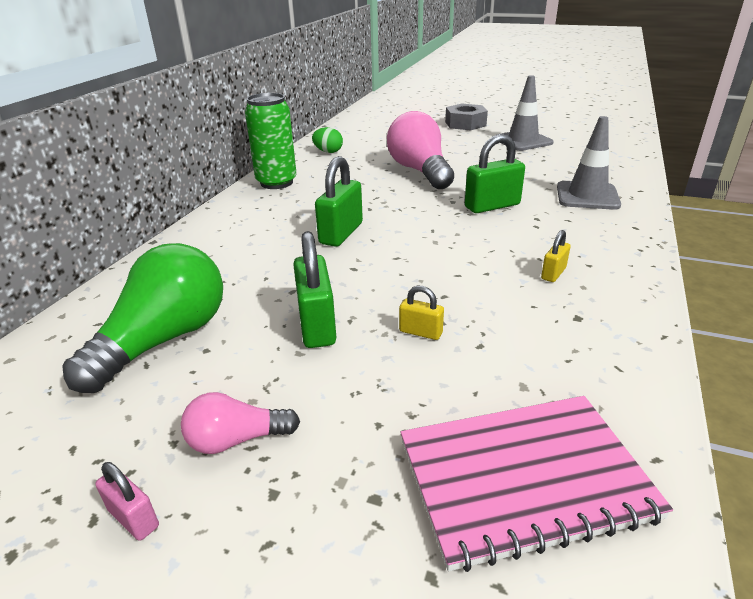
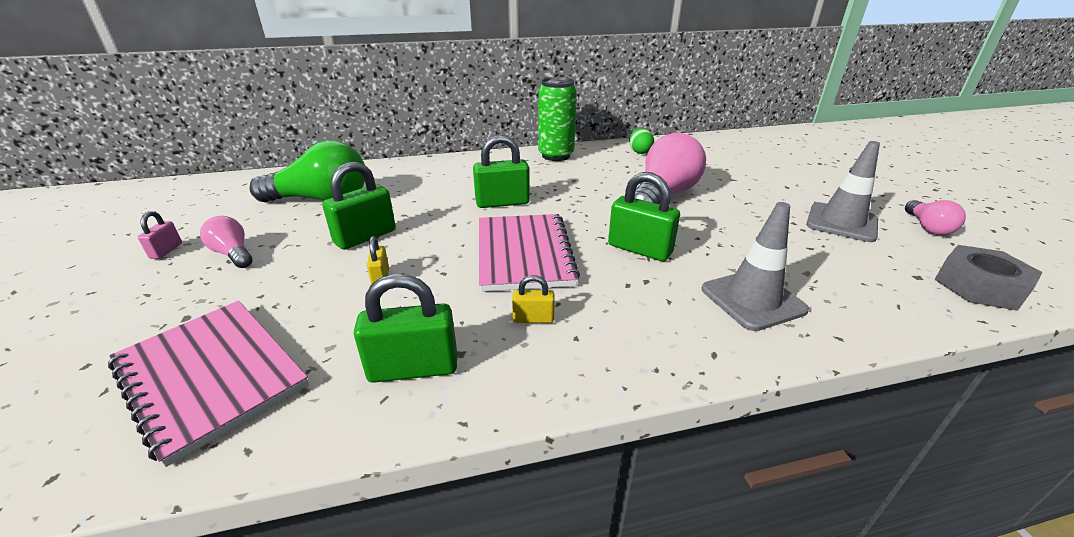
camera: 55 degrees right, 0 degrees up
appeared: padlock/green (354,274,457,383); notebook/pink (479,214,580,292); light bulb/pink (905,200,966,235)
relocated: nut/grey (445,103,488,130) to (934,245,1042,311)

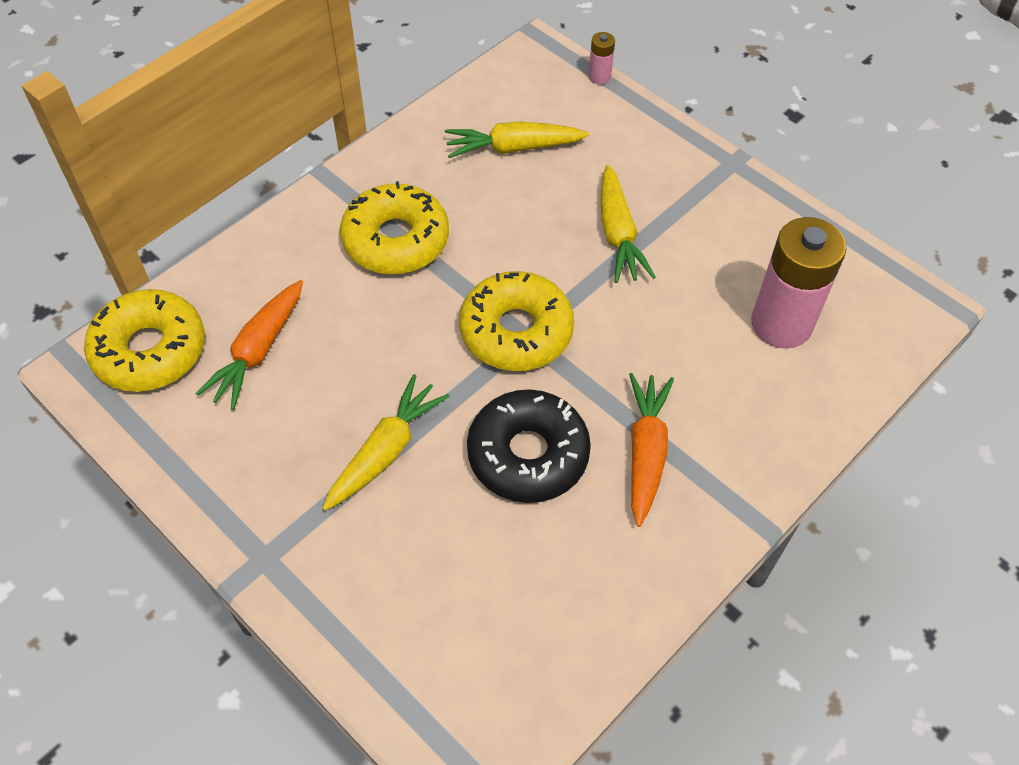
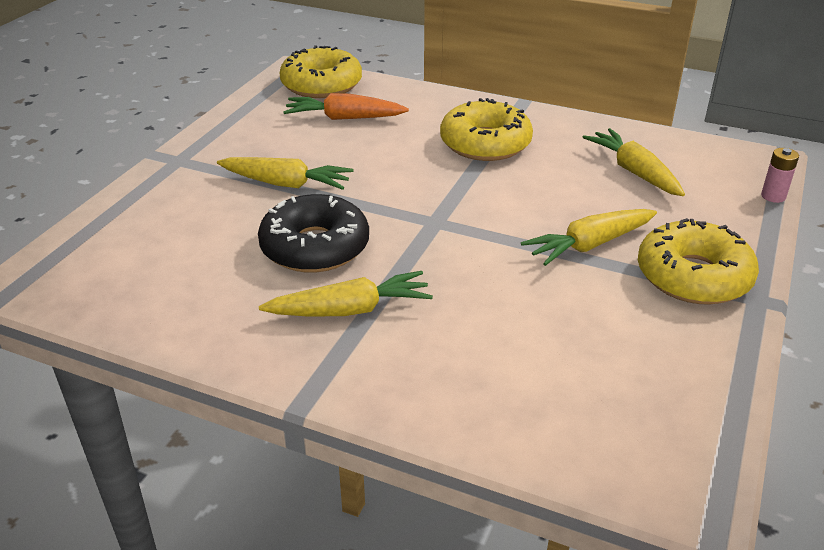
camera: 70 degrees right, 20 degrees down
missing: battery/pink (751,217,846,349)
relocated: donut/yellow (459,271,574,371) to (638,218,759,305)
colour: carrot/orange (629,373,674,527) to carrot/yellow (259,271,433,317)

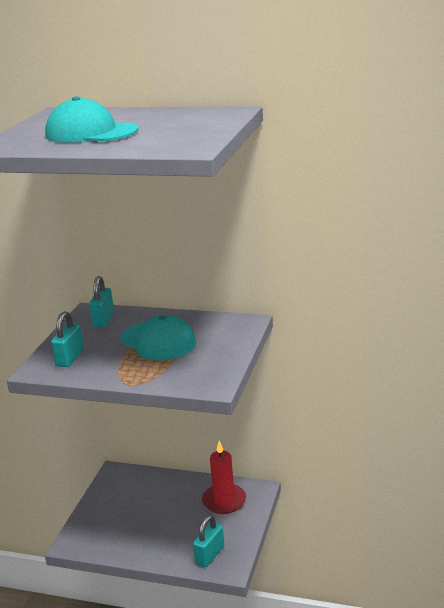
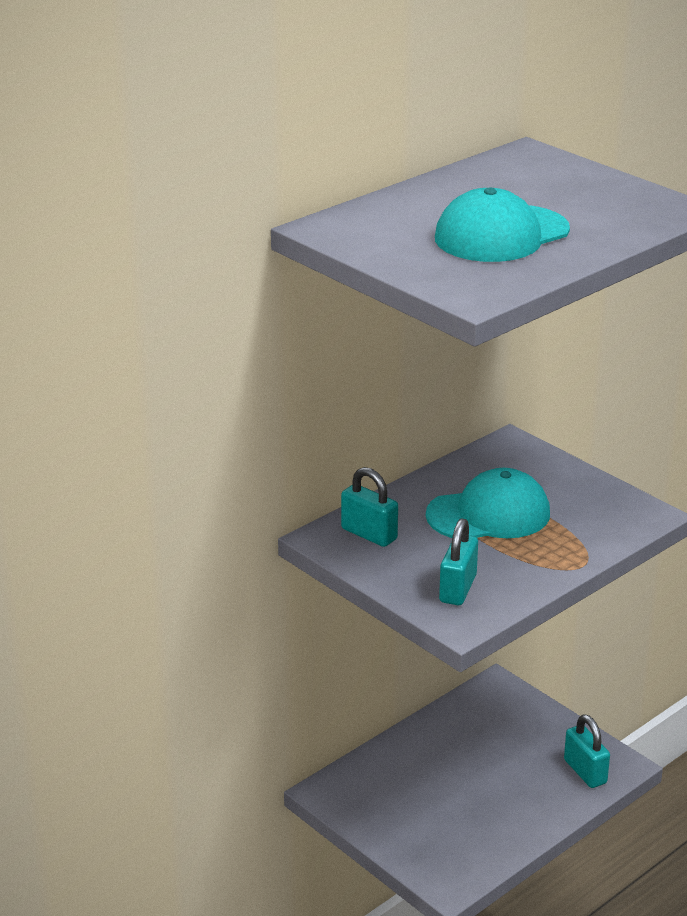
camera: 60 degrees left, 5 degrees up
missing: candle/red (202,441,246,514)
spun: padlock/turquoise (51,311,84,367) = (439,518,478,605) 60 degrees clockwise

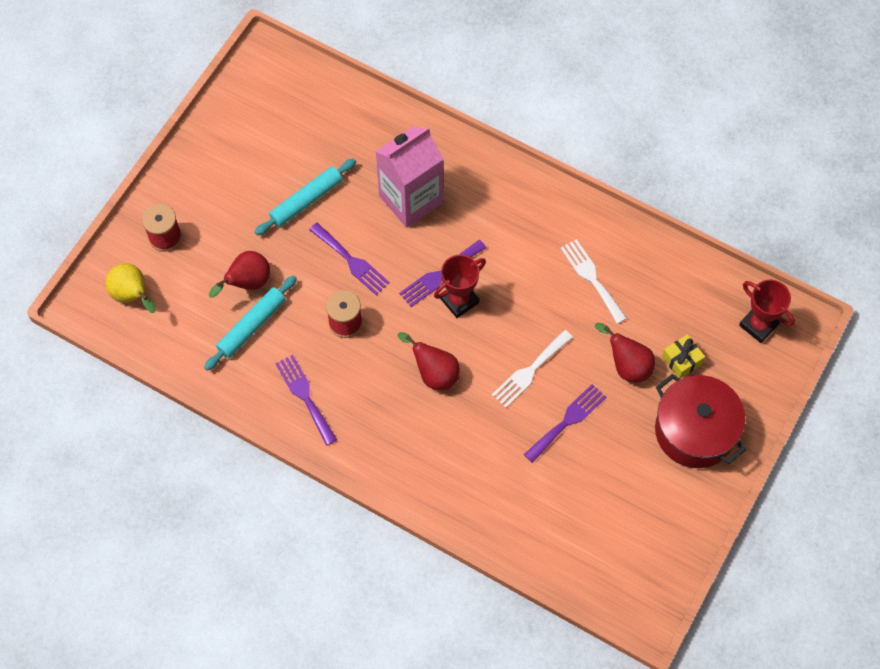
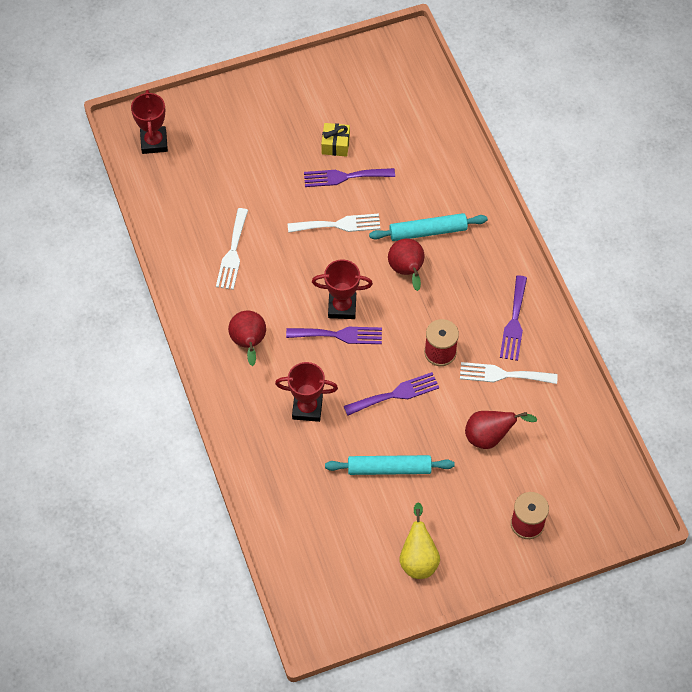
camera: 140 degrees left, 5 degrees down
missing: pot/red (655,374,746,468)
appeared: fork/white (460,362,558,384)
relocated: pear/yellow (105,263,156,313) to (400,503,440,579); rolling pin/turquoise (204,276,297,371) to (369,213,488,241); pear/red (595,323,655,383) to (228,310,266,366); gift/yellow (662,334,705,379) to (321,123,350,157)
exchanged: carton/pink (375,126,444,228) to trophy/red (275,362,338,422)
spun: fork/purple (309,223,390,295) = (344,372,439,416) 75 degrees clockwise

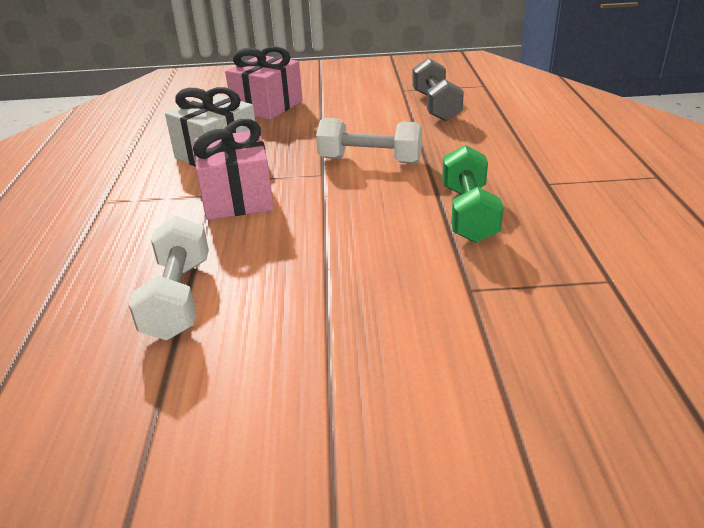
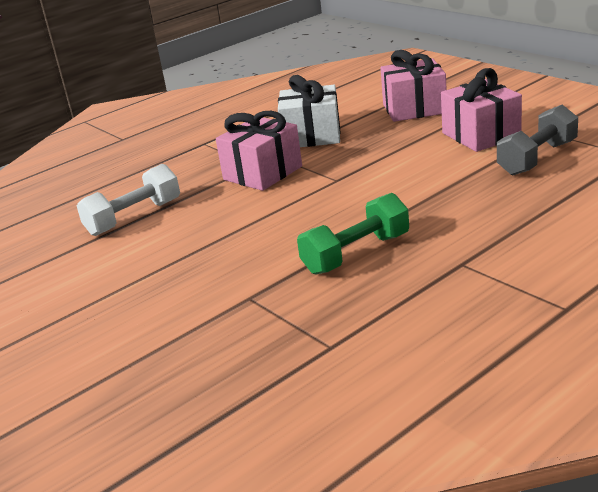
camera: 55 degrees right, 5 degrees down
missing: dumbbell/white (316,118,422,164)
appeared: gift/pink (441,68,522,152)

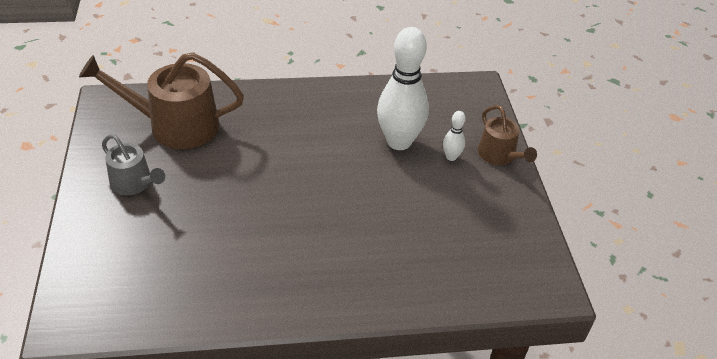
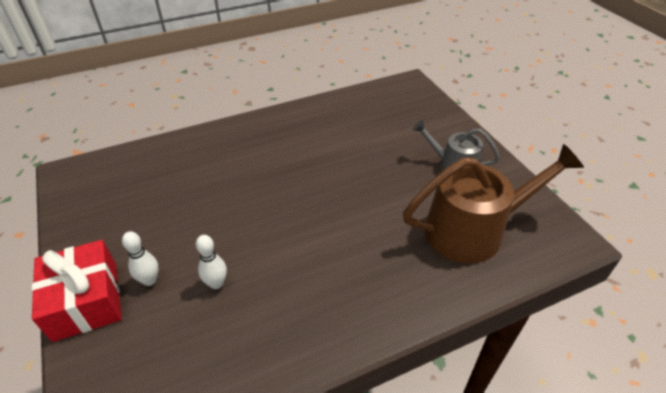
camera: 165 degrees right, 0 degrees up
exchanged: watering can/brown (478,105,537,165) to gift/red (32,240,122,342)
size: bowling pin/white (377,27,429,150) = (196,235,227,289) x0.43

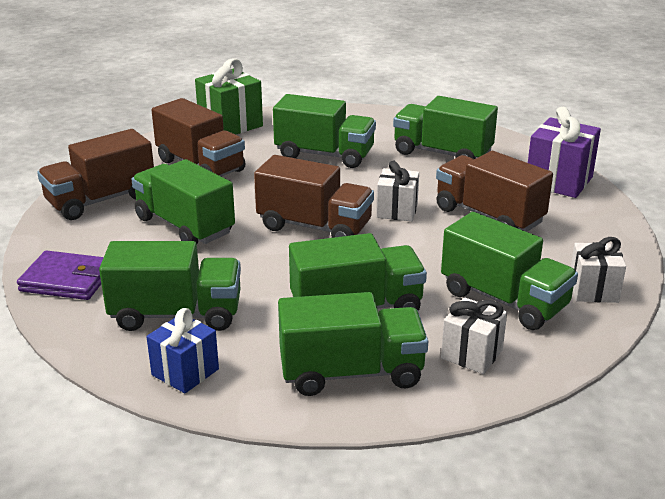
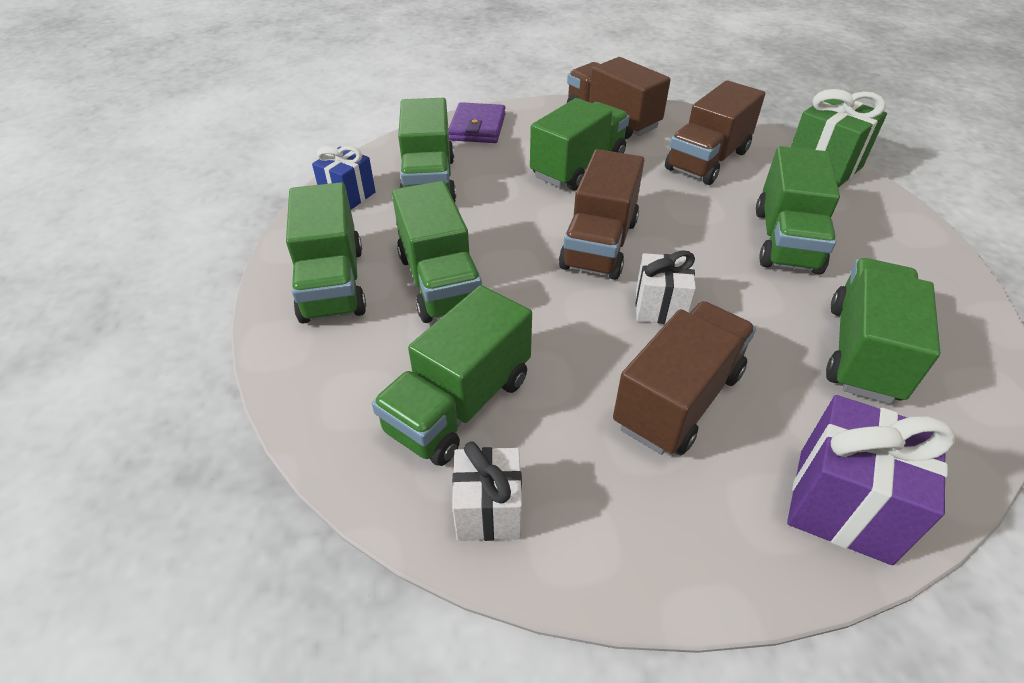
camera: 85 degrees right, 15 degrees up
missing: gift/white (441,298,507,374)

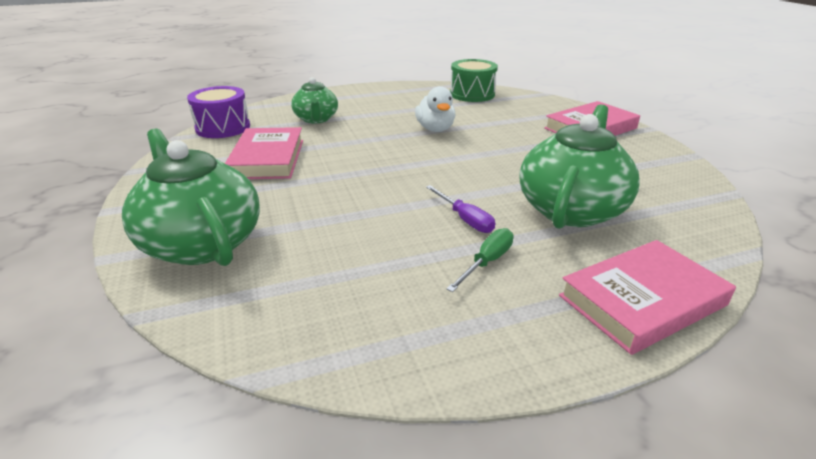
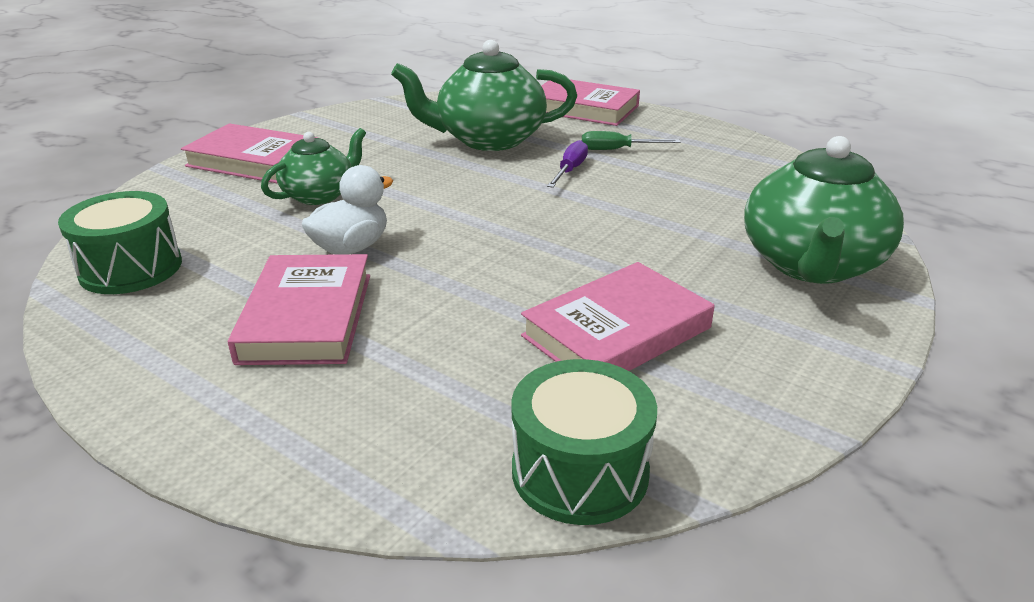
camera: 125 degrees left, 0 degrees up
appeared: book/pink (228,254,370,365)
relocated: teapot/green (291,77,338,124) to (261,128,366,205)
colour: drum/purple (187,86,250,138) to drum/green (511,359,657,525)

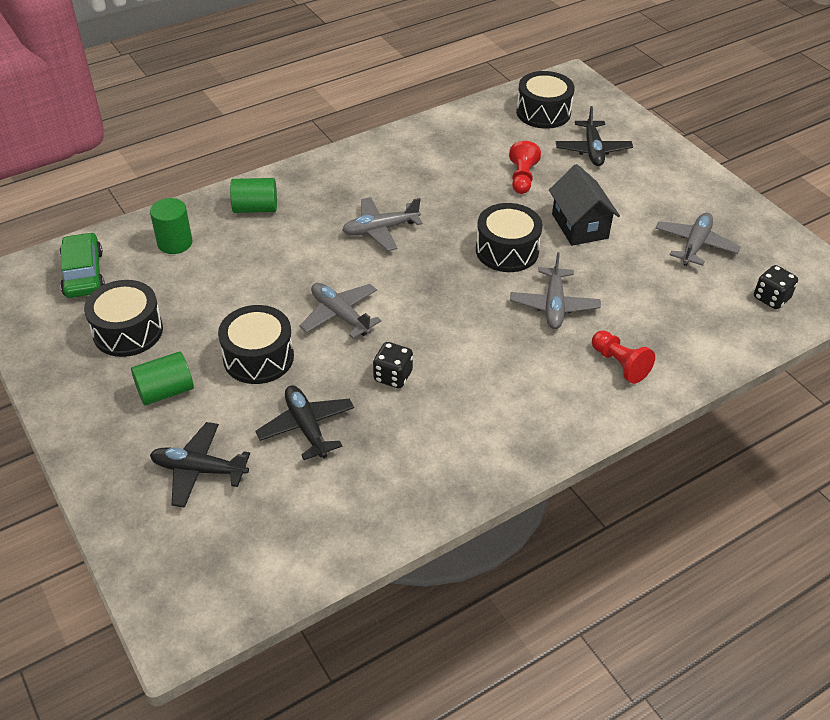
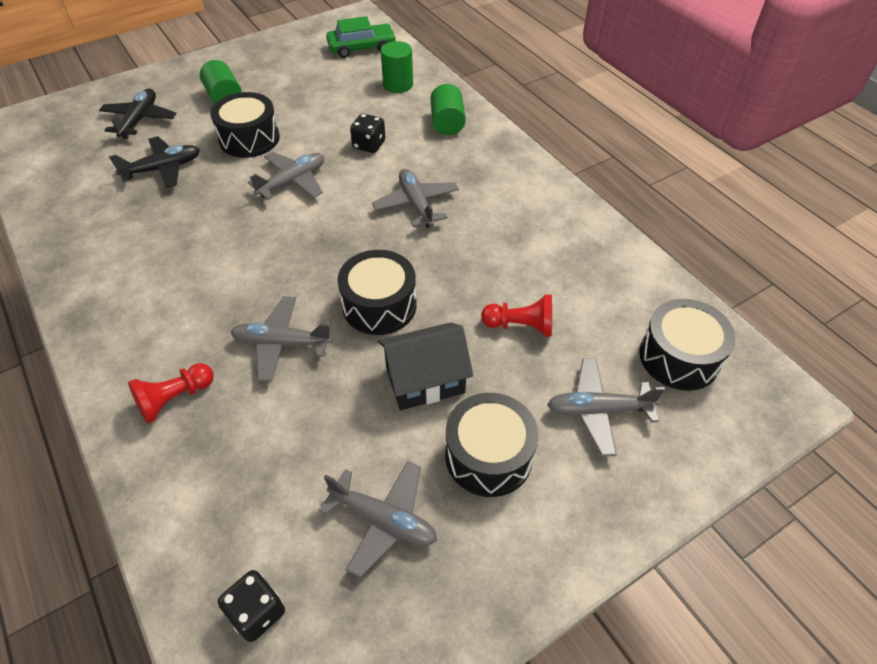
camera: 90 degrees right, 5 degrees up
relocated: drum/black (84,280,163,357) to (445,393,538,497); dice/black (373,342,413,388) to (350,113,385,153)
colour: plane/black (556,106,633,166) to plane/grey (547,358,665,456)

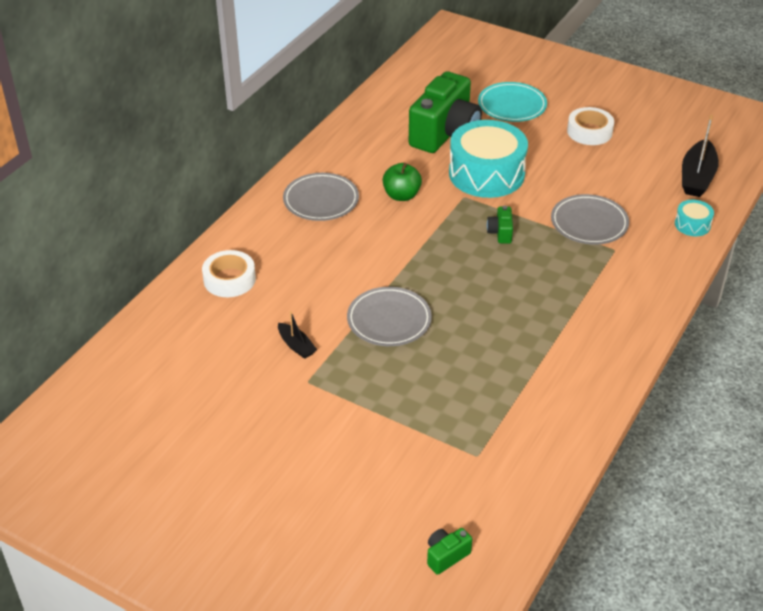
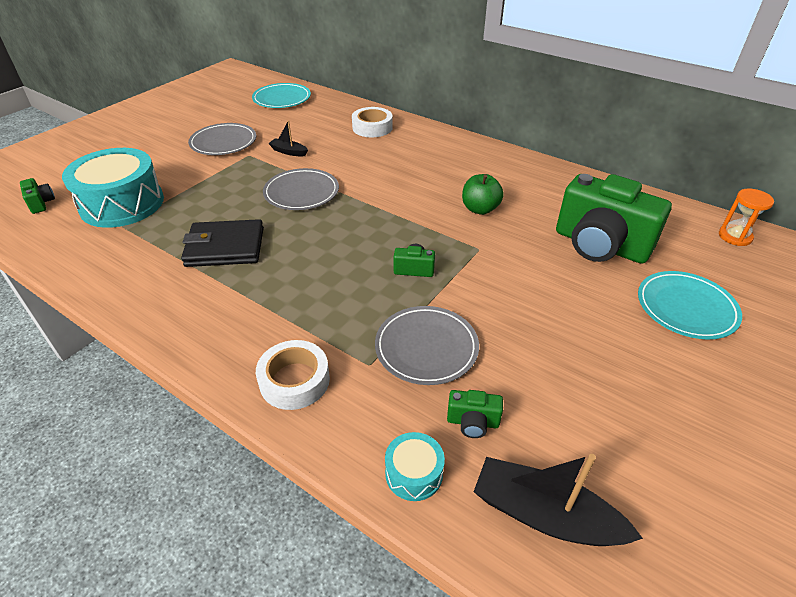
camera: 95 degrees right, 0 degrees up
appeared: wallet/black (181,219,264,267); plate/turquoise (252,83,311,108); camera/green (447,390,503,438); hourglass/orange (719,189,774,246)
relocated: plate/grey (283,173,359,221) to (188,123,256,155); drum/turquoise (449,120,528,198) to (62,148,164,228); tape/white (567,107,614,145) to (256,340,330,410)
spun: boat/black (278,311,317,359) = (268,120,308,156) 60 degrees clockwise

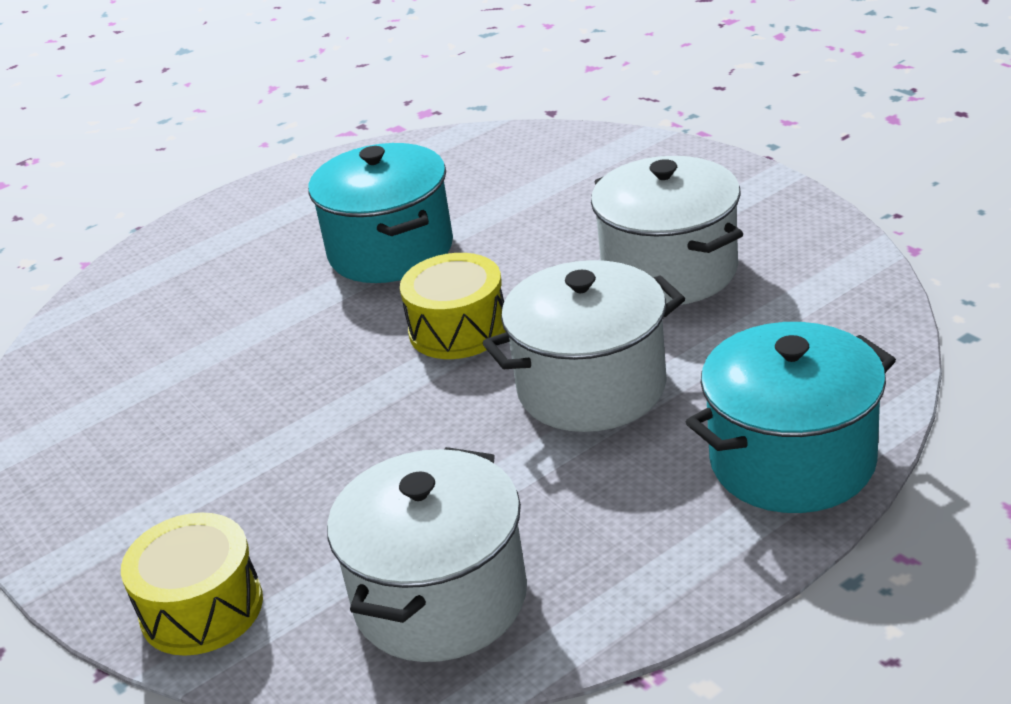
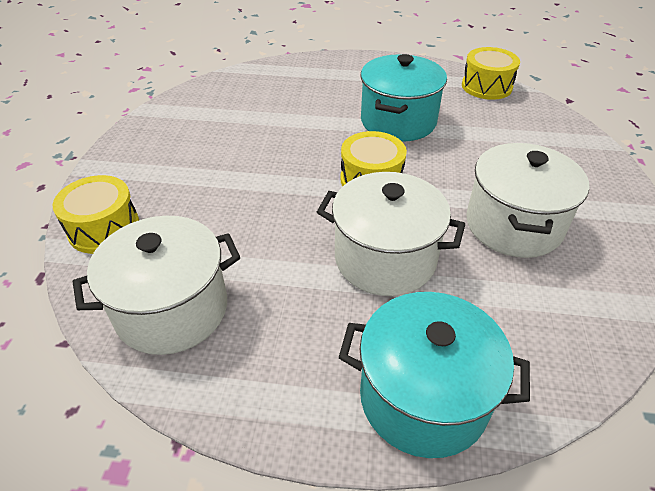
camera: 40 degrees right, 10 degrees up
appeared: drum/yellow (462,47,520,100)

